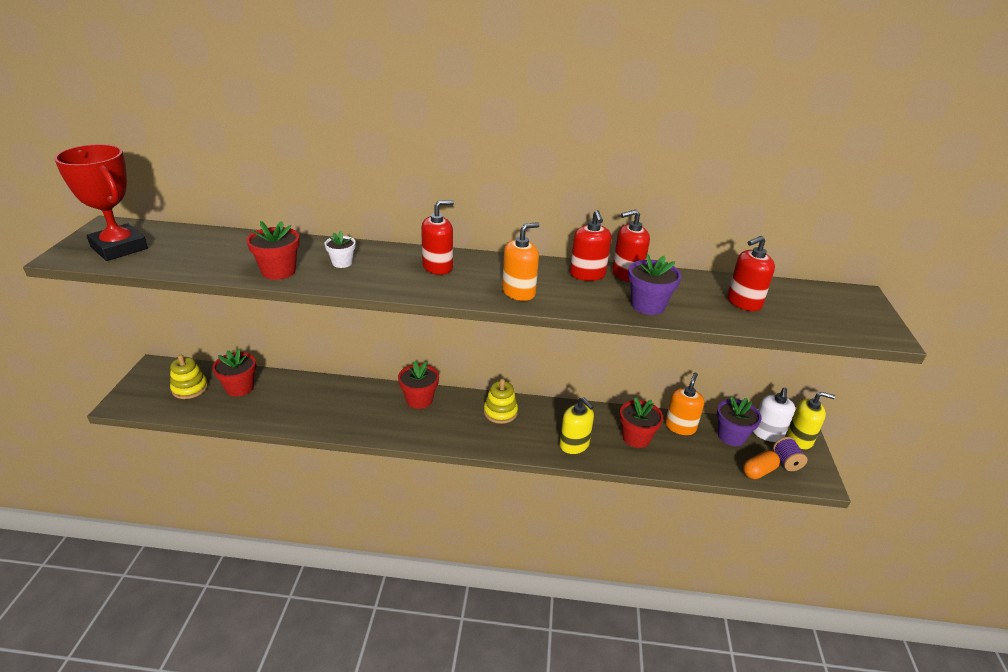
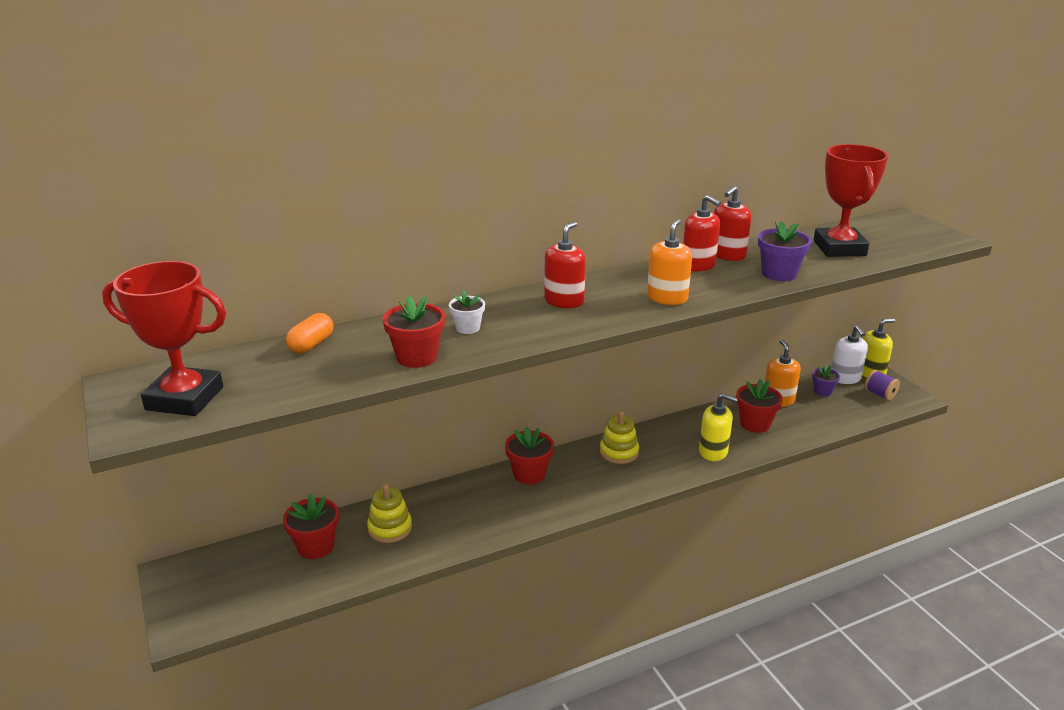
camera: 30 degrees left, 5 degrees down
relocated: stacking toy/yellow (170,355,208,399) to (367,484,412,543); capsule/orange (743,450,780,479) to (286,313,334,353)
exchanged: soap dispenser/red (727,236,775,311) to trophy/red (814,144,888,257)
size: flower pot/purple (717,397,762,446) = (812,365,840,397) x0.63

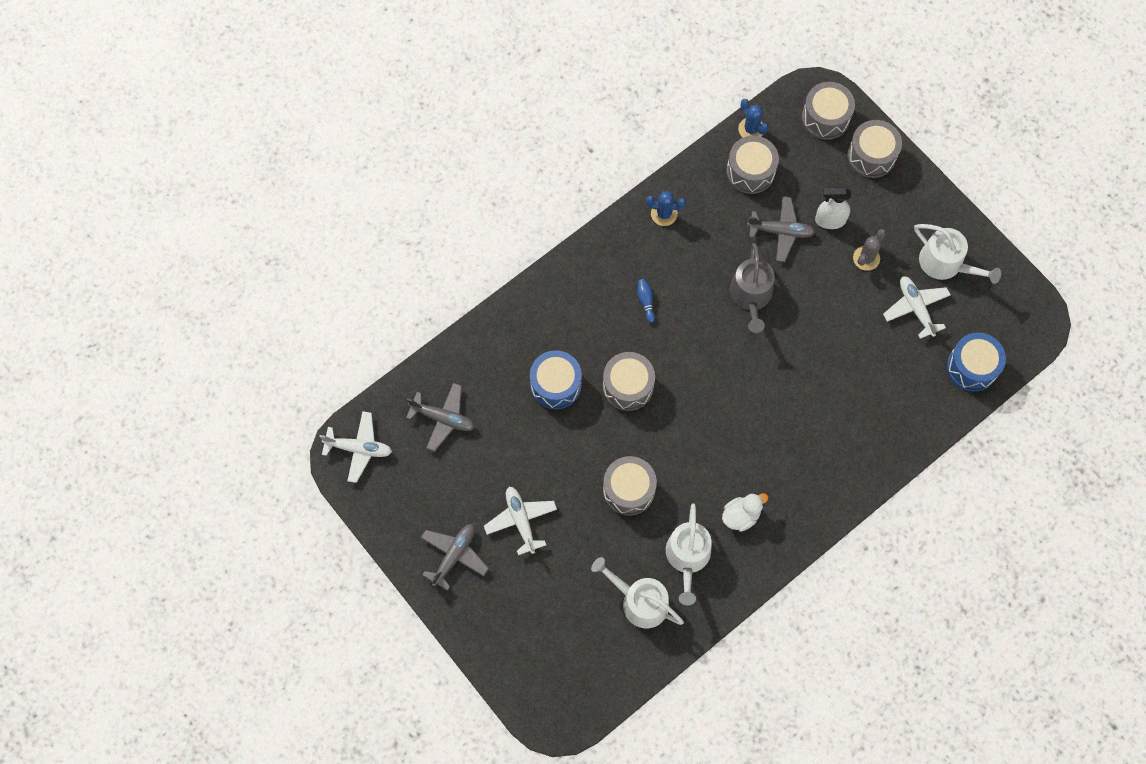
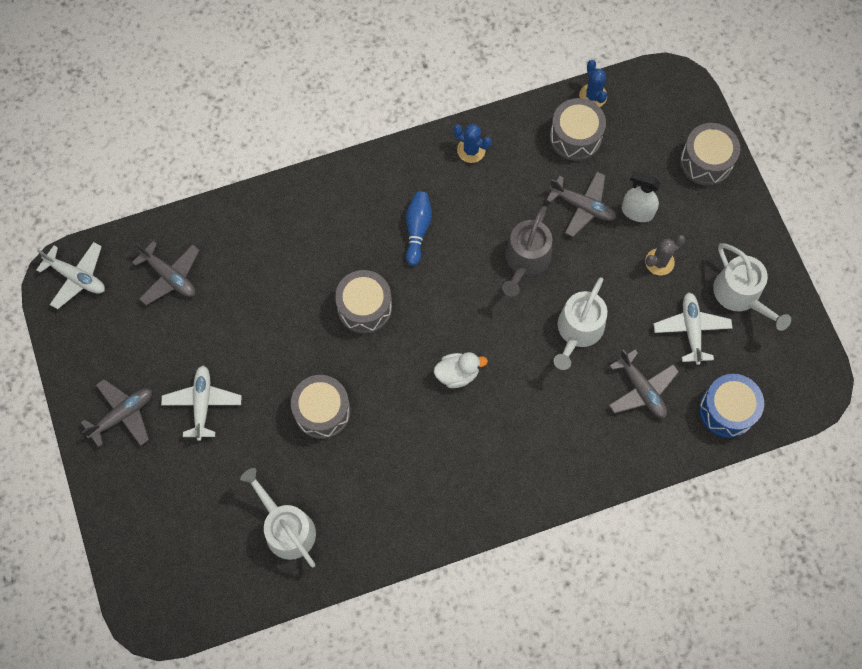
camera: 20 degrees right, 0 degrees up
missing: drum/blue (530,350,582,409); drum/grey (802,82,855,140)
appeared: plane/grey (608,349,679,418)
relocated: watering can/white (666,503,712,605) to (553,277,607,370); duck/white (722,493,768,532) to (434,352,488,388)
size: bowling pin/blue (637,279,655,323) = (406,191,432,266) x1.57

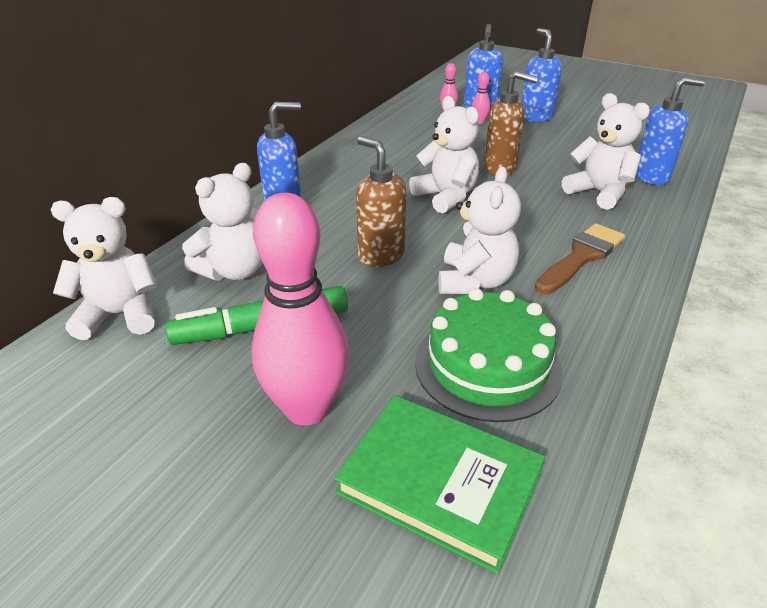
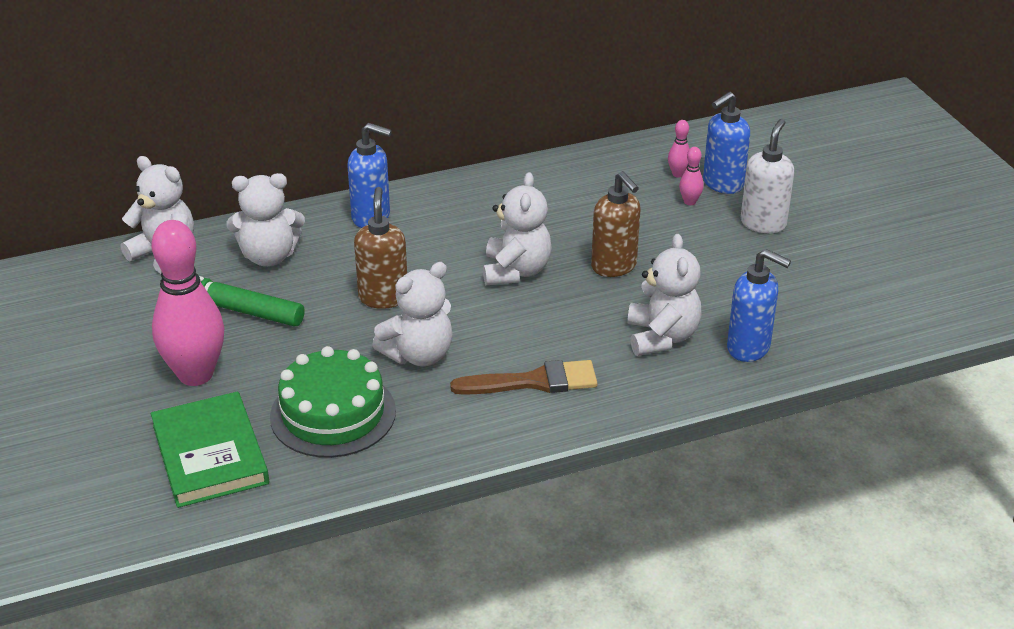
camera: 40 degrees right, 0 degrees up
colour: soap dispenser/blue (522,28,562,122) to soap dispenser/white (741,119,794,233)

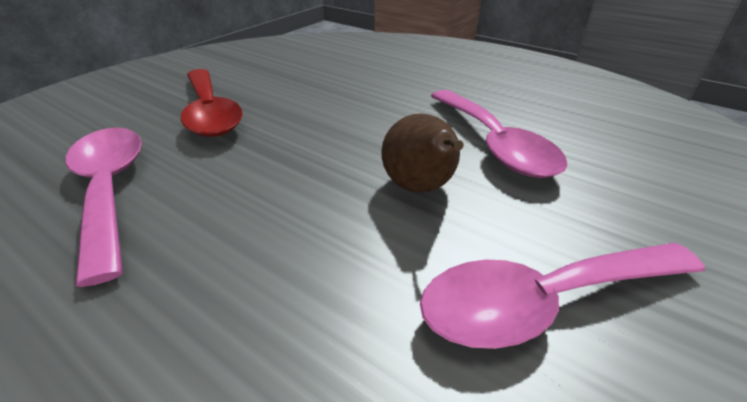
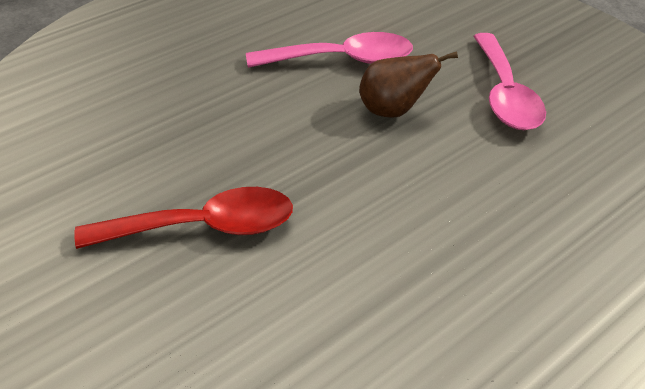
camera: 80 degrees left, 5 degrees up
missing: spoon/pink (66,128,142,287)

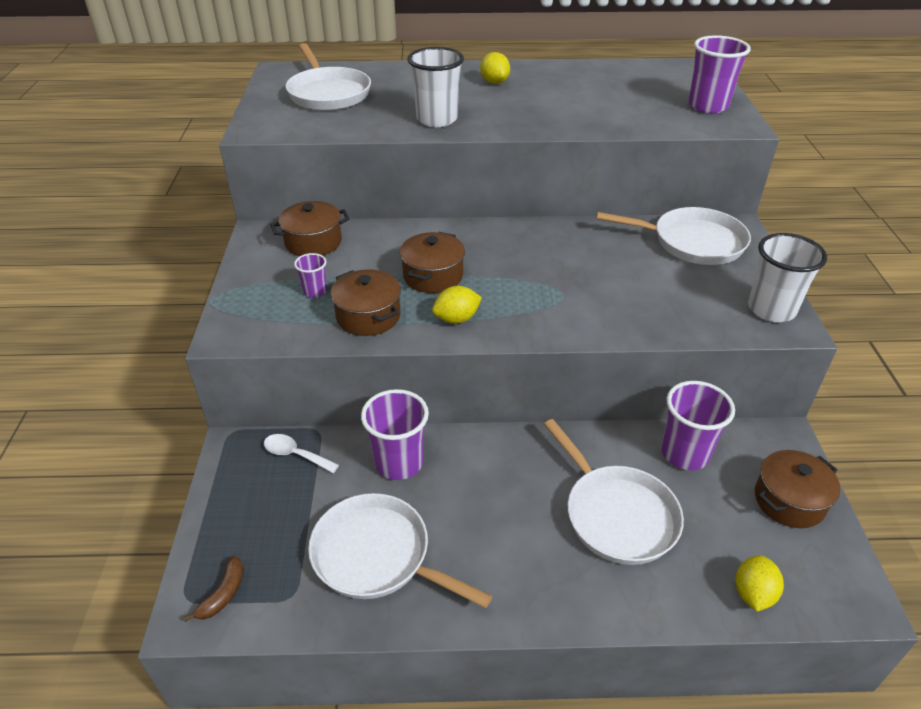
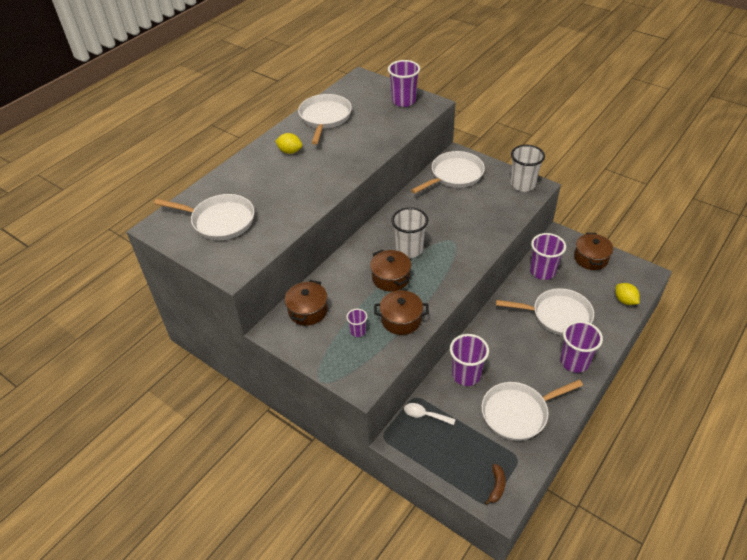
camera: 50 degrees left, 5 degrees up
missing: lemon/yellow (432,286,482,324)
appeared: pan/white (298,94,352,145); cup/purple (560,321,603,373)
relocated: cup/white (407,47,464,127) to (391,207,428,258)
spun: banana/brown (184,556,243,622) = (484,464,506,505) 45 degrees clockwise; spoon/white (264,434,339,473) = (404,403,456,425) 45 degrees clockwise

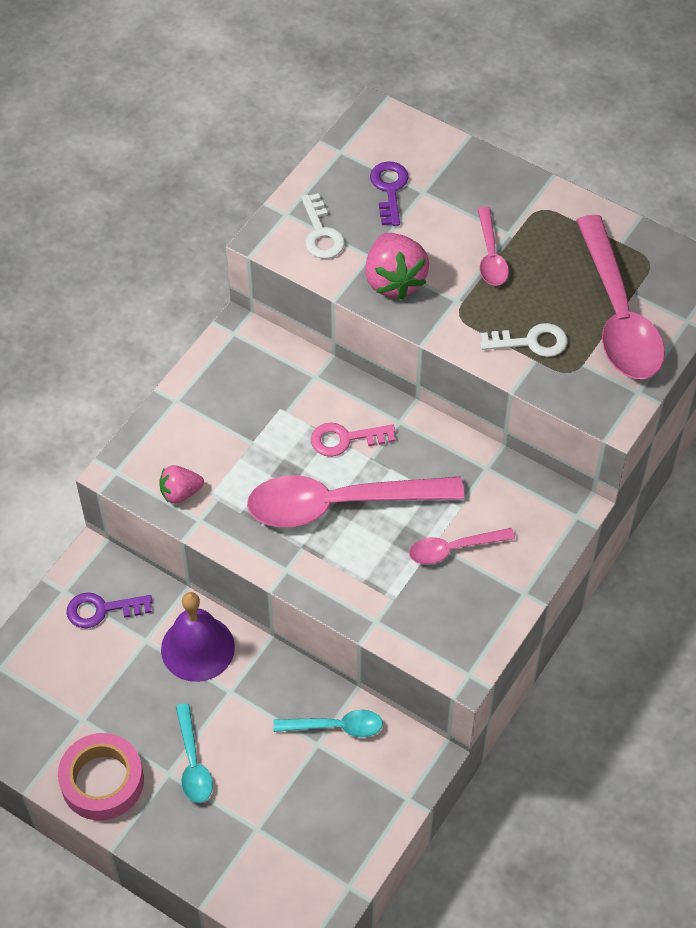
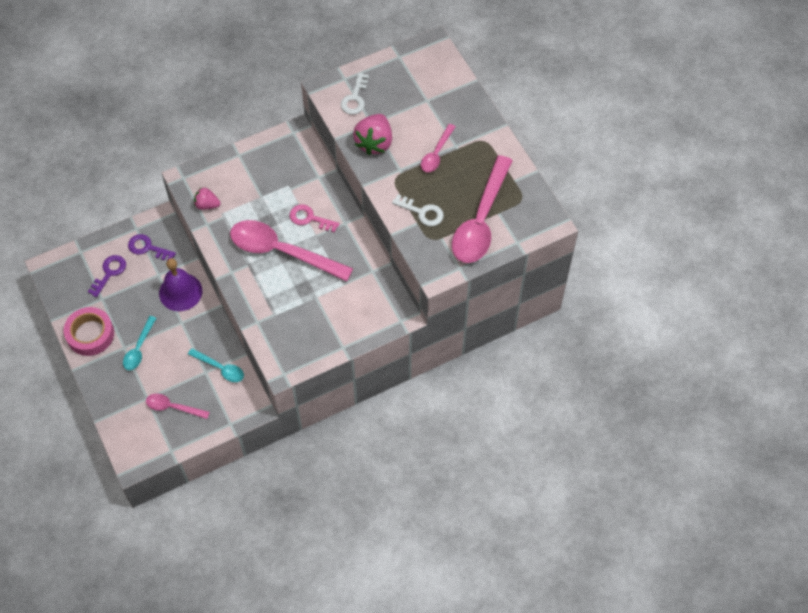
camera: 30 degrees right, 5 degrees up
relocated: key/purple (370,161,409,226) to (88,255,126,297); spoon/pink (409,528,515,565) to (146,393,210,419)

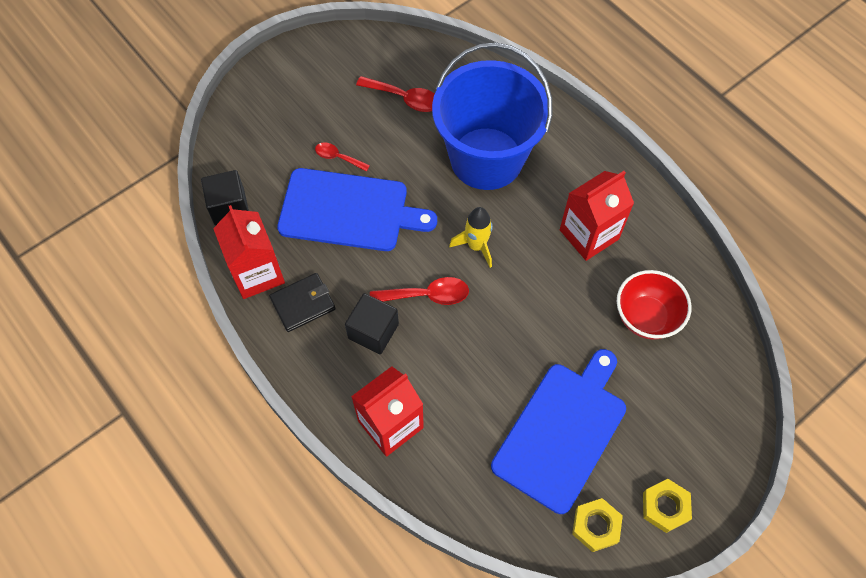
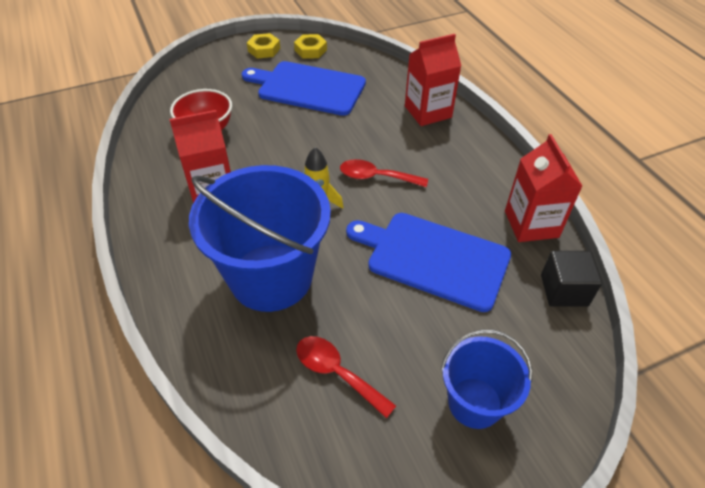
camera: 165 degrees left, 15 degrees down
missing: wallet/black (269,273,336,332); spoon/red (315,143,370,172); cube/black (345,293,399,354)
appeared: bucket/blue (441,330,532,429)
spun: cutting board/blue (491,349,626,514) = (242,61,366,116) 60 degrees clockwise

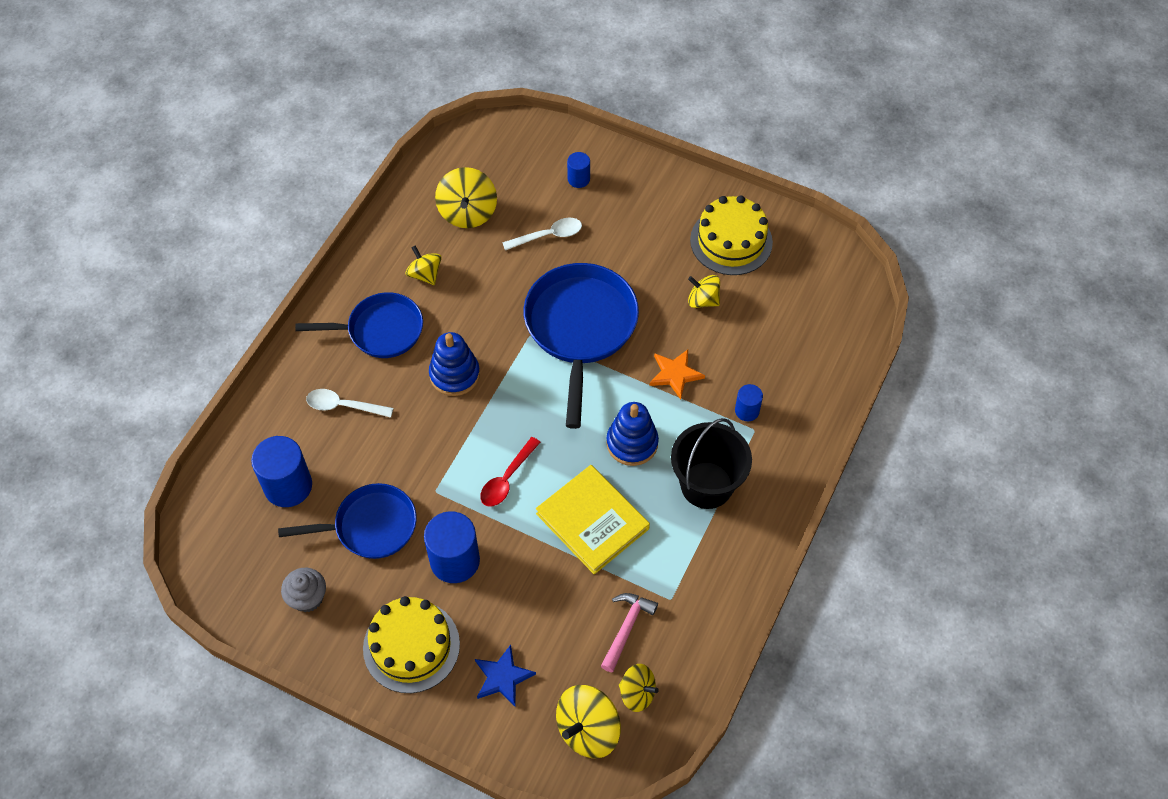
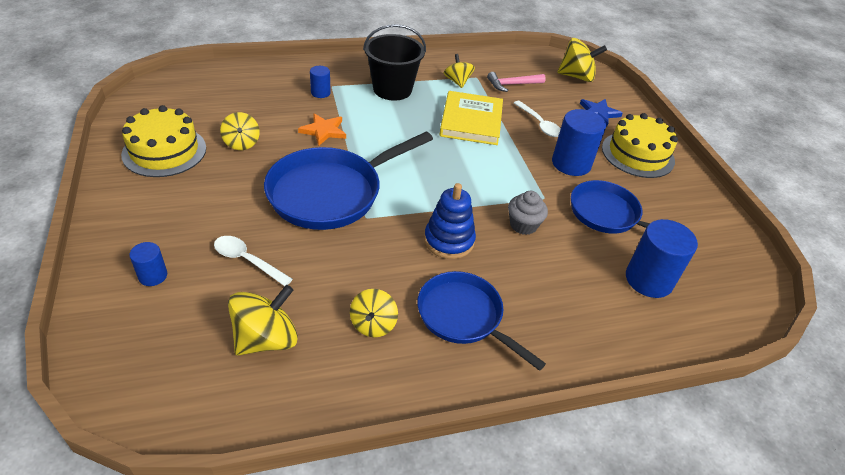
camera: 135 degrees left, 15 degrees down
missing: spoon/red (480,437,540,507); stacking toy/blue (606,402,659,466)
relocated: cupcake/grey (281,568,326,612) to (508,191,548,235); spoon/white (306,389,393,418) to (514,101,561,137); spinning top/yellow (619,664,659,712) to (444,54,475,88)

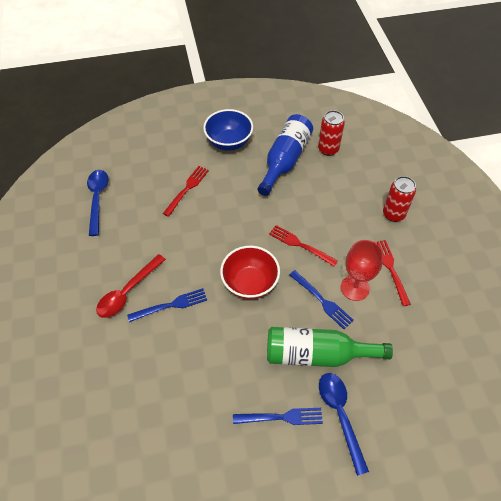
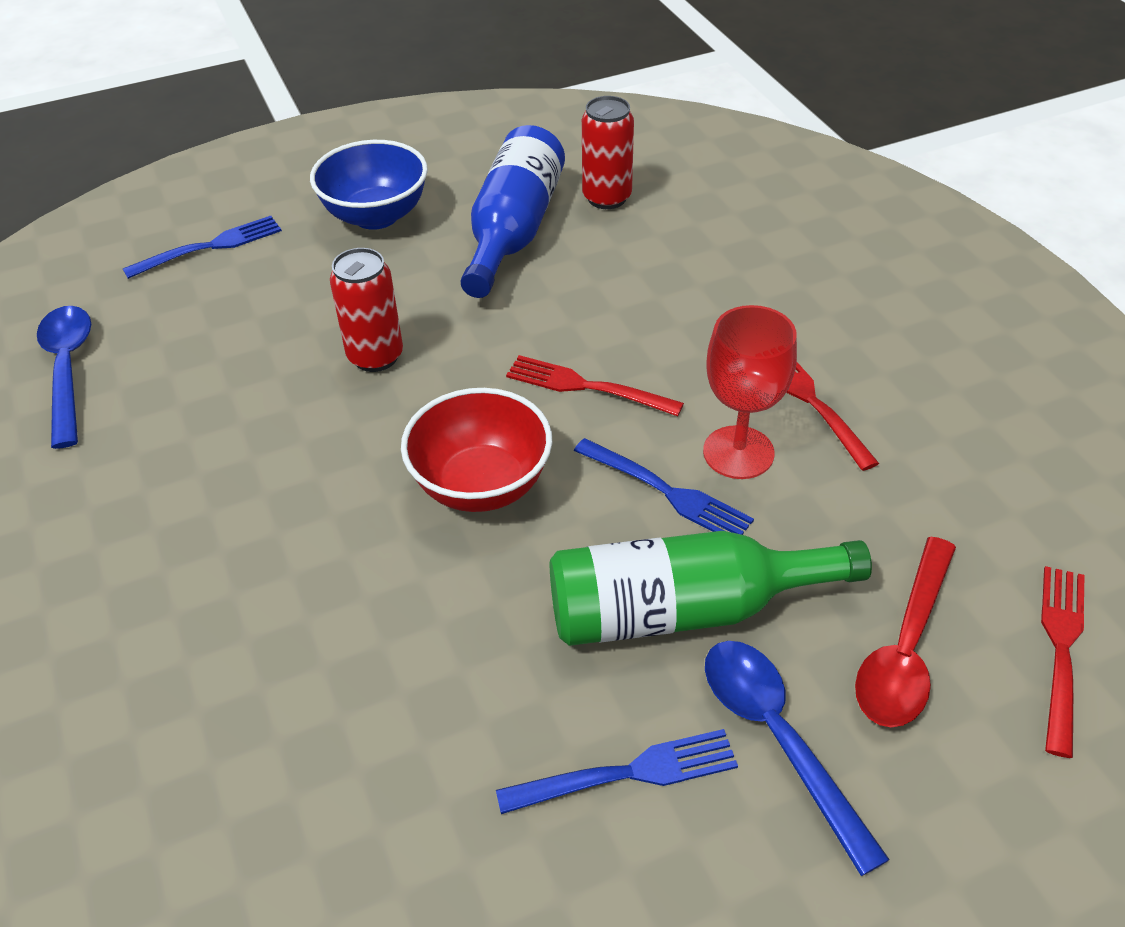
camera: 10 degrees left, 10 degrees down
relocated: spoon/red (96,254,166,318) to (855,537,956,727); fork/blue (127,288,207,322) to (123,216,282,279); fork/red (163,166,209,217) to (1041,566,1084,758); can/red (383,176,416,222) to (330,248,403,372)

